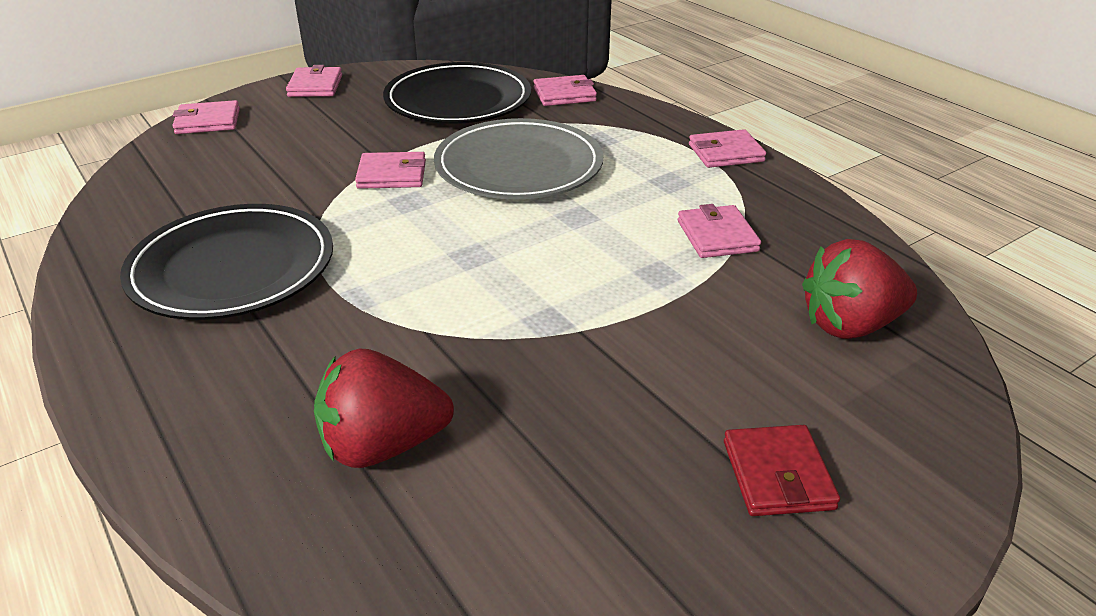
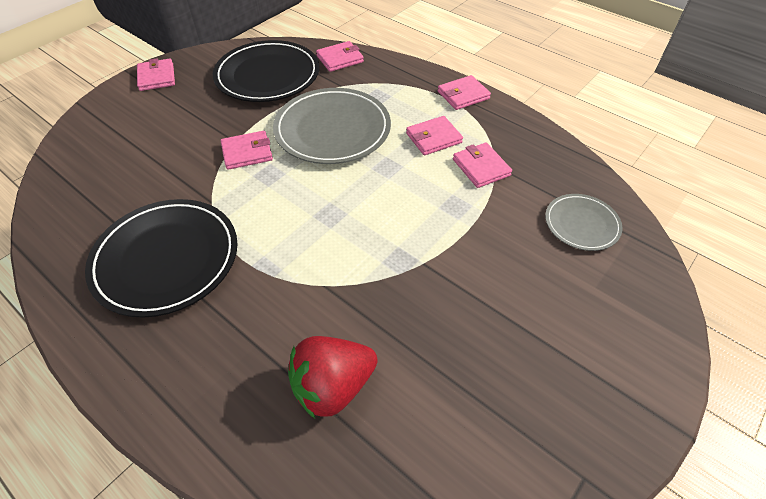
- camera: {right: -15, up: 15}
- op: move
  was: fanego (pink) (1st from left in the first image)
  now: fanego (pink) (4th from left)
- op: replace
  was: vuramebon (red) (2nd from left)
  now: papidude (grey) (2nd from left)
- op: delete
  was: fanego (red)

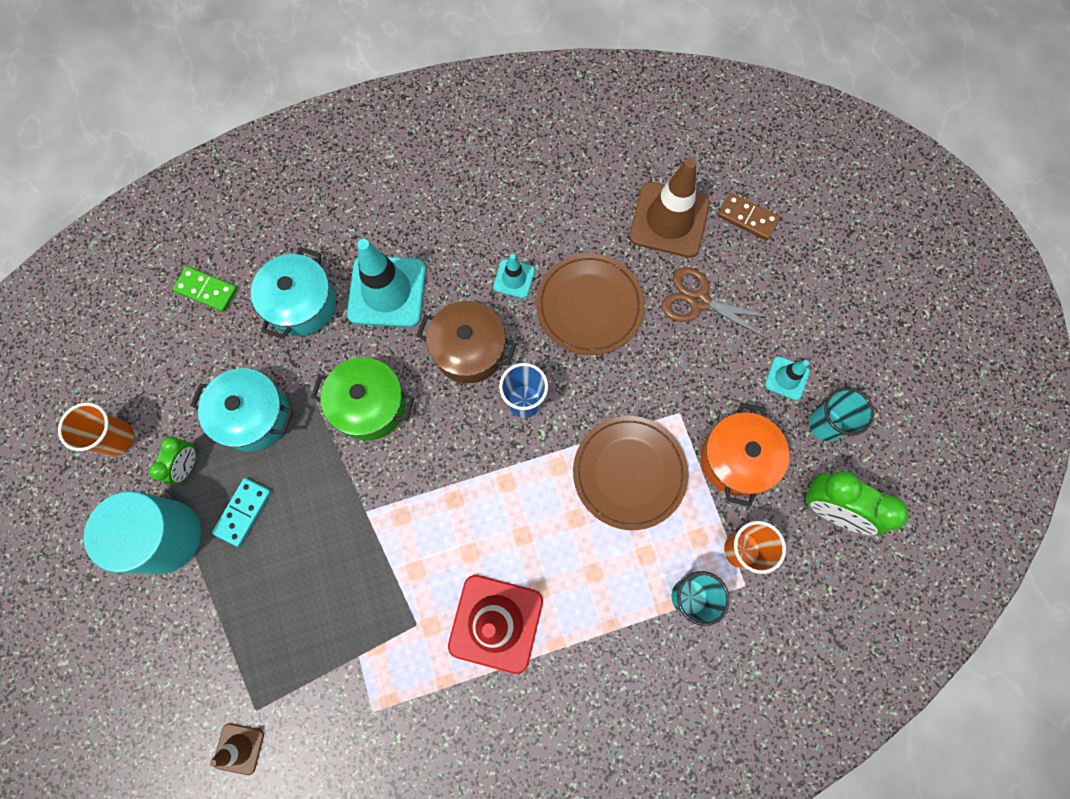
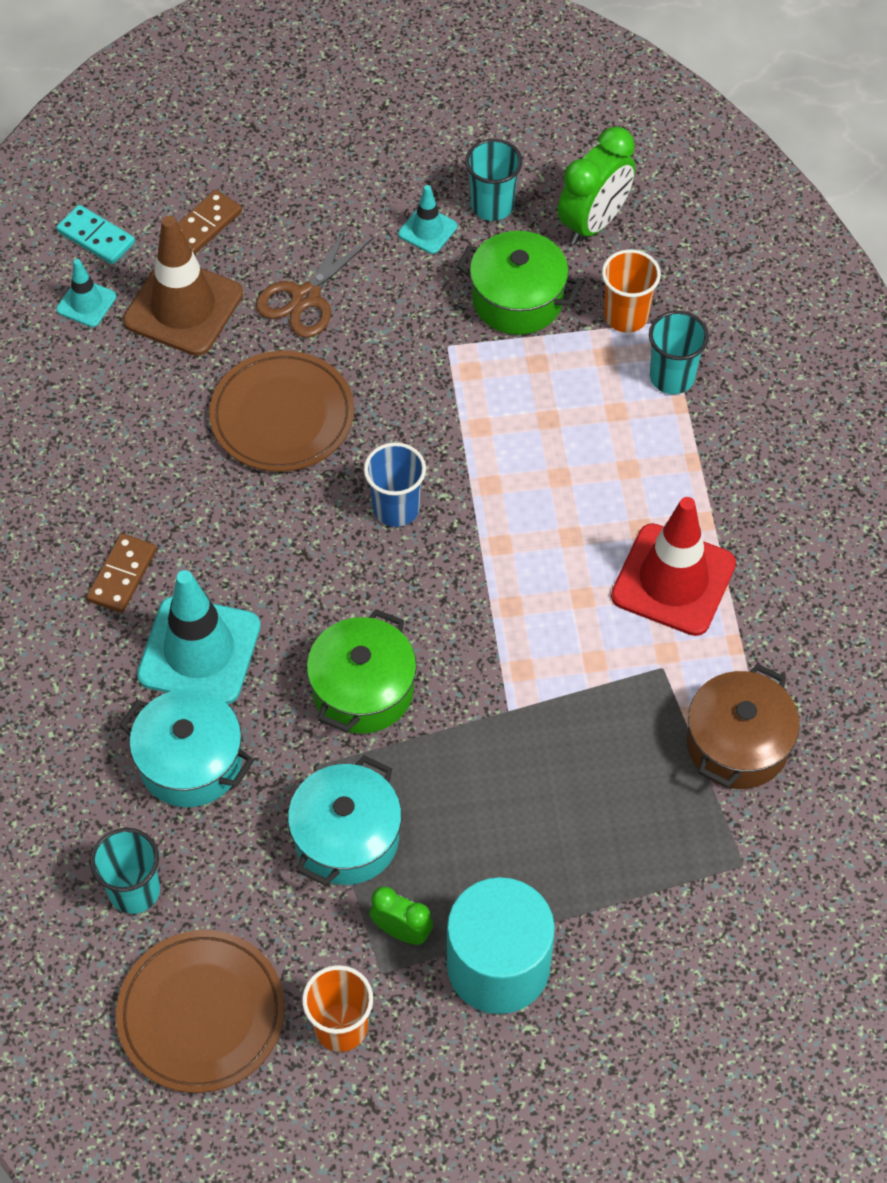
- camera: {right: -80, up: -15}
- op: move
  was: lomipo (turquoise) (2nd from left in the first image)
  now: lomipo (turquoise) (1st from left)
- op: replace
  was: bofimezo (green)
  now: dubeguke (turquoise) (1st from left)
- op: move
  was: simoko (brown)
- op: recolor
  was: simoko (orange)
  now: simoko (green) (2nd from left)
- op: move
  was: papidude (brown) (2nd from left in the first image)
  now: papidude (brown) (1st from left)
- op: move
  was: bofimezo (turquoise)
- op: delete
  was: lomipo (brown) (1st from left)
- op: insert
  now: bofimezo (brown) (1st from left)

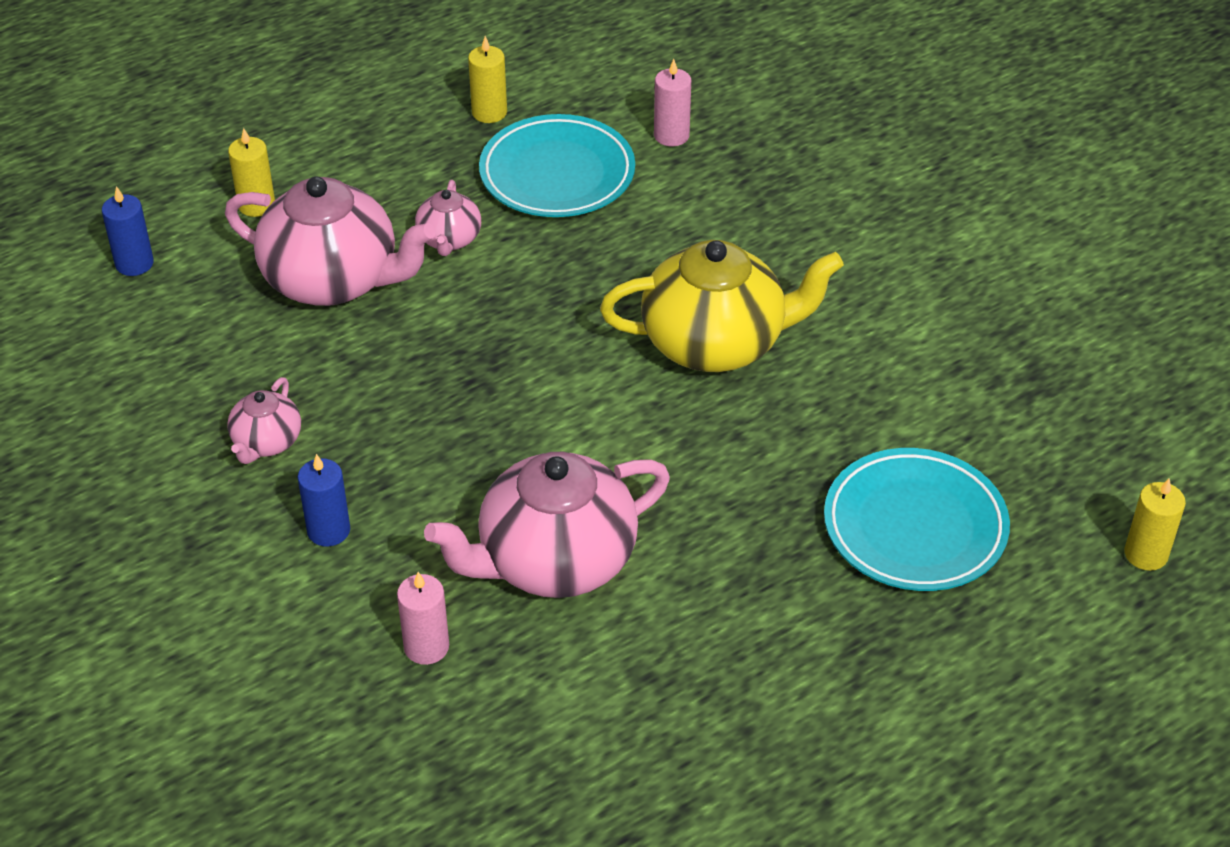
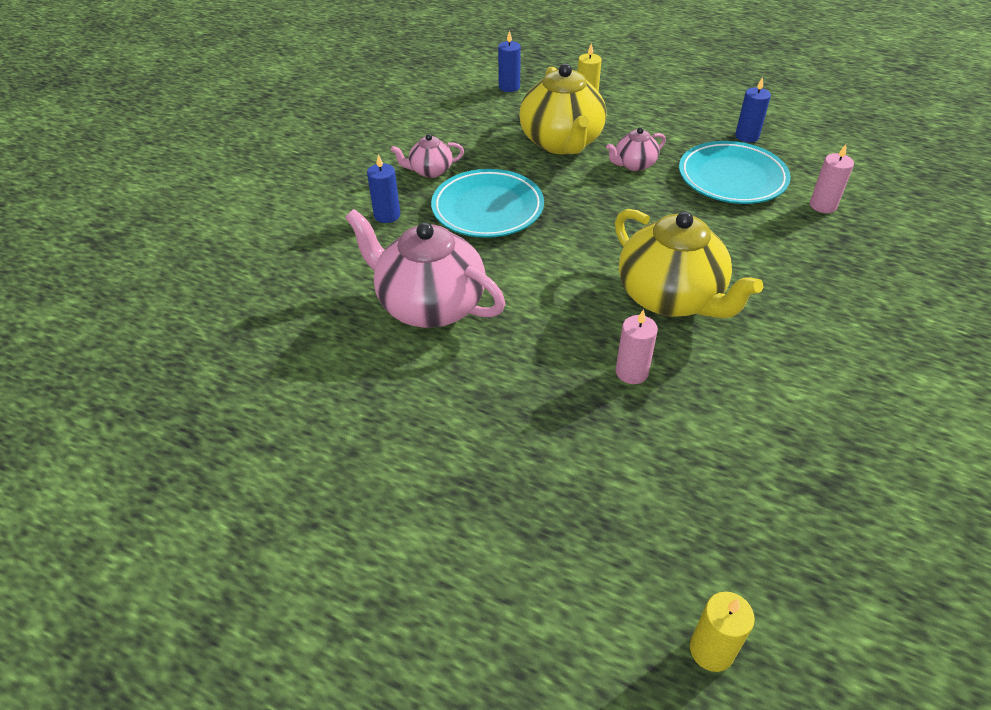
- camera: {right: 60, up: 0}
- op: recolor
  was: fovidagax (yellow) (2nd from left)
  now: fovidagax (blue) (3rd from left)
- op: recolor
  was: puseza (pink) (2nd from left)
  now: puseza (yellow) (1st from left)
- op: move
  was: papidude (turquoise) (2nd from left in the first image)
  now: papidude (turquoise) (1st from left)
- op: move
  was: fovidagax (pink) (1st from left)

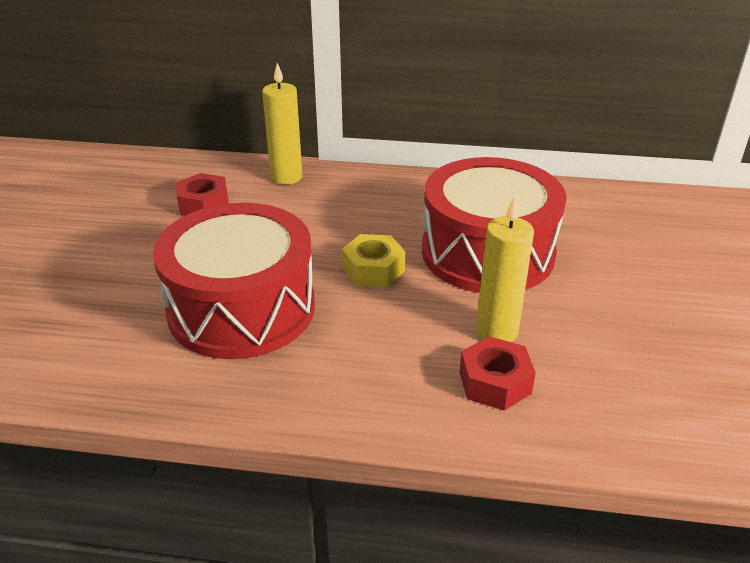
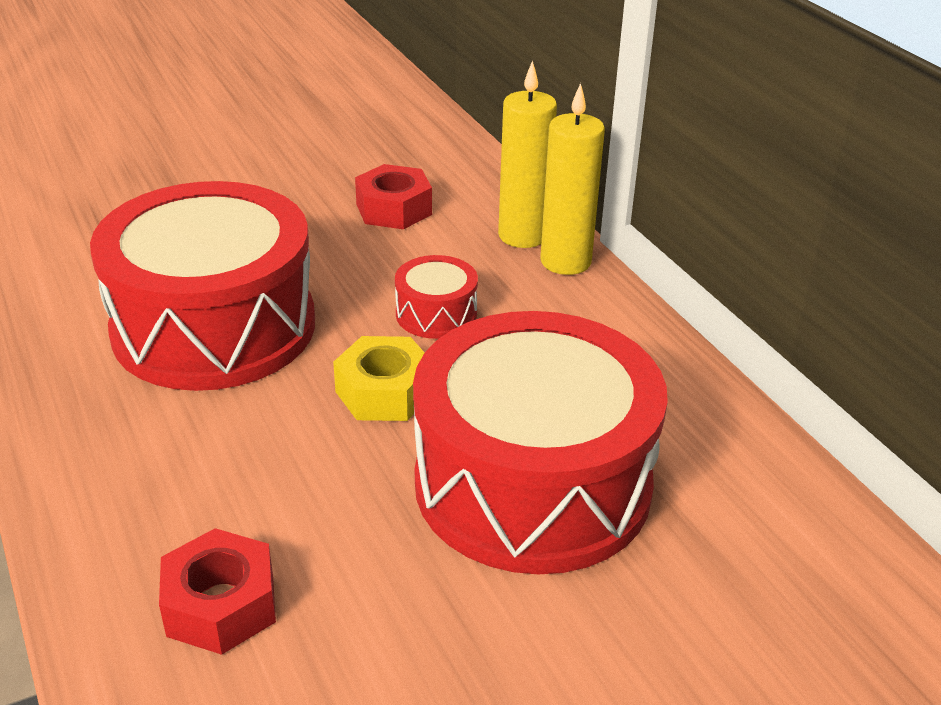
- camera: {right: 55, up: 0}
- op: move
  was: fovidagax (yellow) (2nd from left)
- op: insert
  now: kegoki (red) (2nd from left)

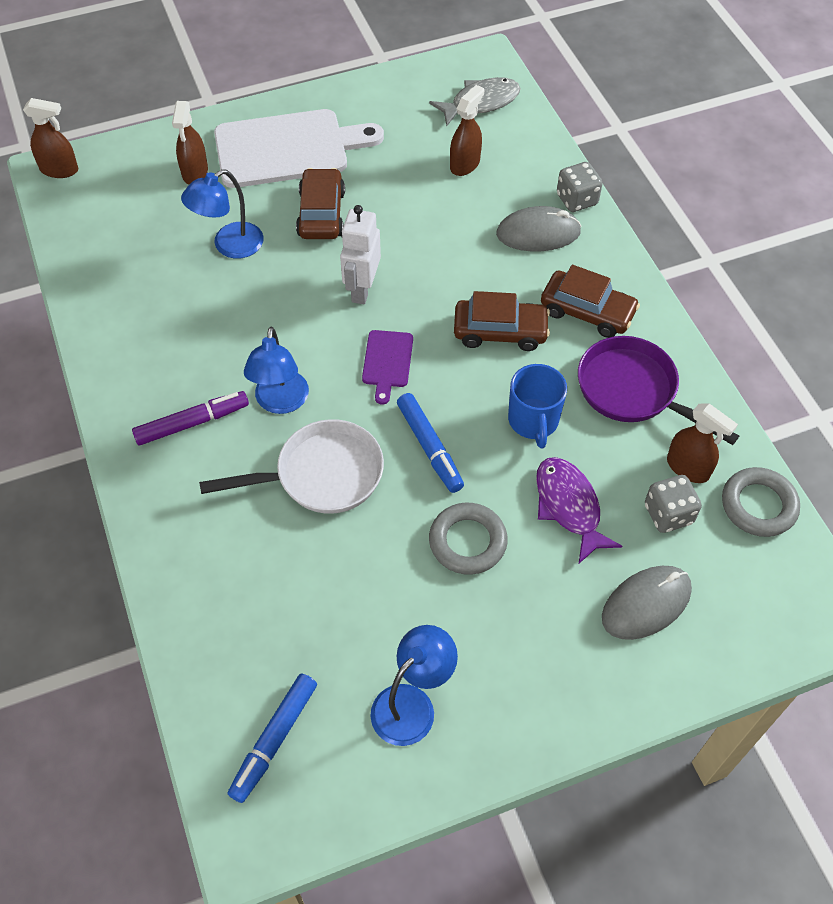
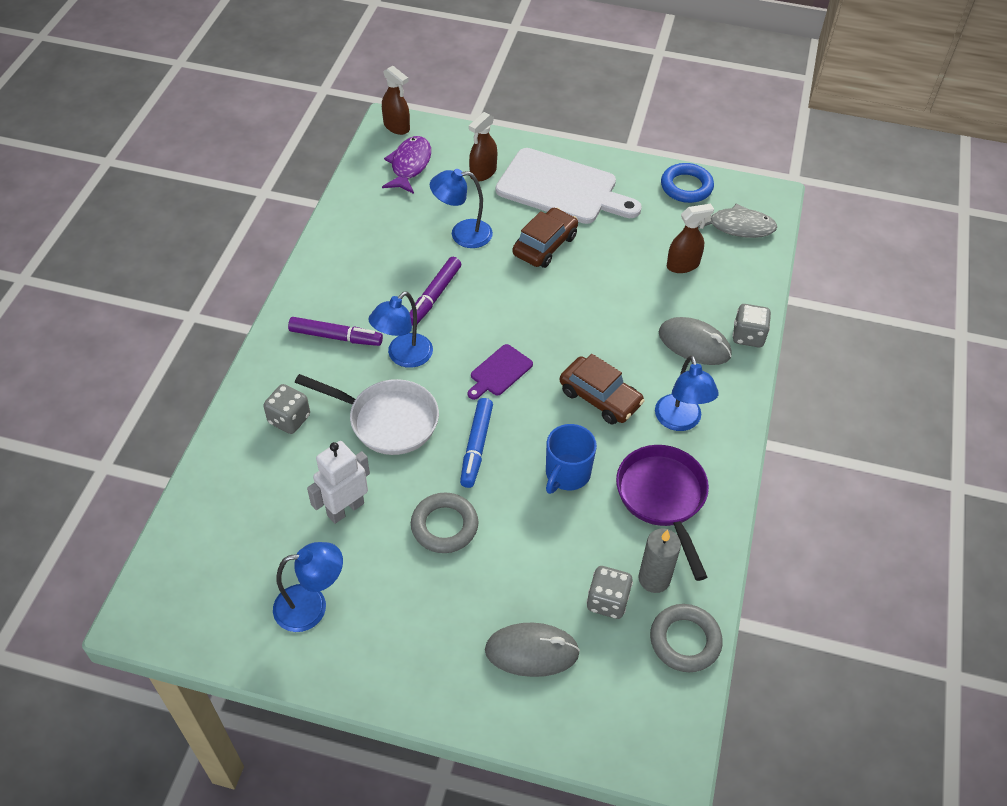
- camera: {right: 35, up: -5}
- op: move
  was: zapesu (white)
- op: replace
  was: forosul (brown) (3rd from left)
  now: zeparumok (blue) (4th from left)
- op: replace
  was: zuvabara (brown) (4th from left)
  now: fovidagax (grey)
- op: move
  was: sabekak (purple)
- op: delete
  was: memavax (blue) (1st from left)
- op: insert
  now: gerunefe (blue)
- op: insert
  now: memavax (purple) (2nd from left)
- op: insert
  now: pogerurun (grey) (1st from left)

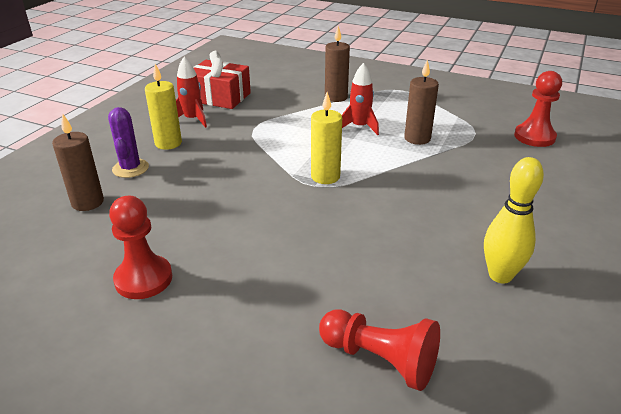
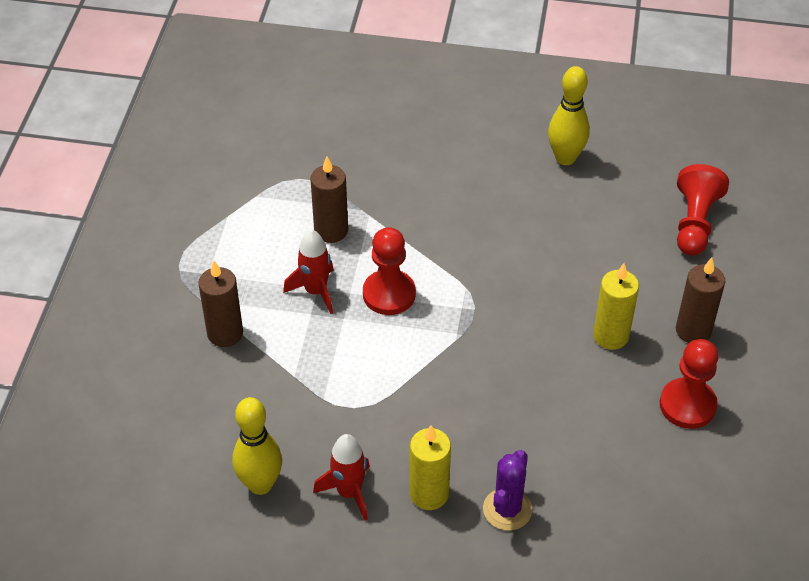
- camera: {right: -105, up: 15}
- op: replace
  was: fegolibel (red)
  now: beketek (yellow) (1st from left)
- op: move
  was: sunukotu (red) (3rd from left in the first image)
  now: sunukotu (red) (1st from left)
- op: move
  was: fovidagax (yellow) (2nd from left)
- op: rotate
  was: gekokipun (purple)
  clockwise: -45
- op: move
  was: fovidagax (brown) (1st from left in the first image)
  now: fovidagax (brown) (3rd from left)

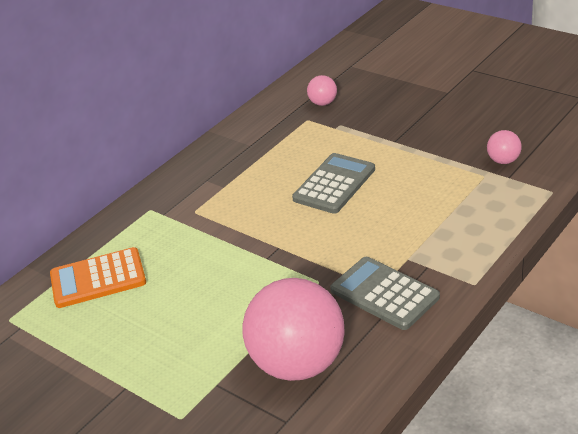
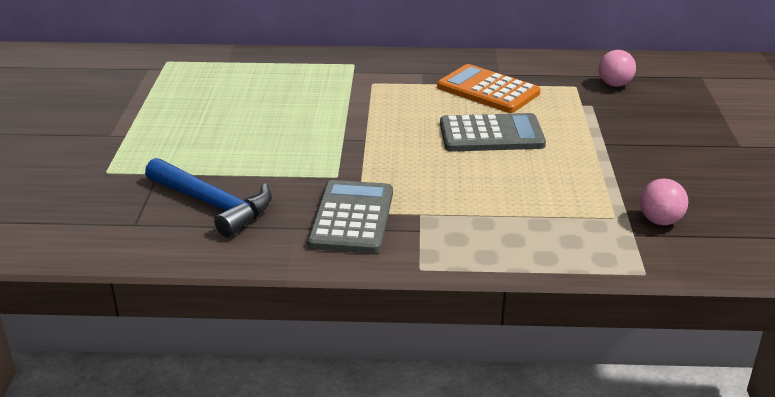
- camera: {right: 50, up: -5}
- op: move
  was: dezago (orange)
- op: replace
  was: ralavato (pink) (1st from left)
  now: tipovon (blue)

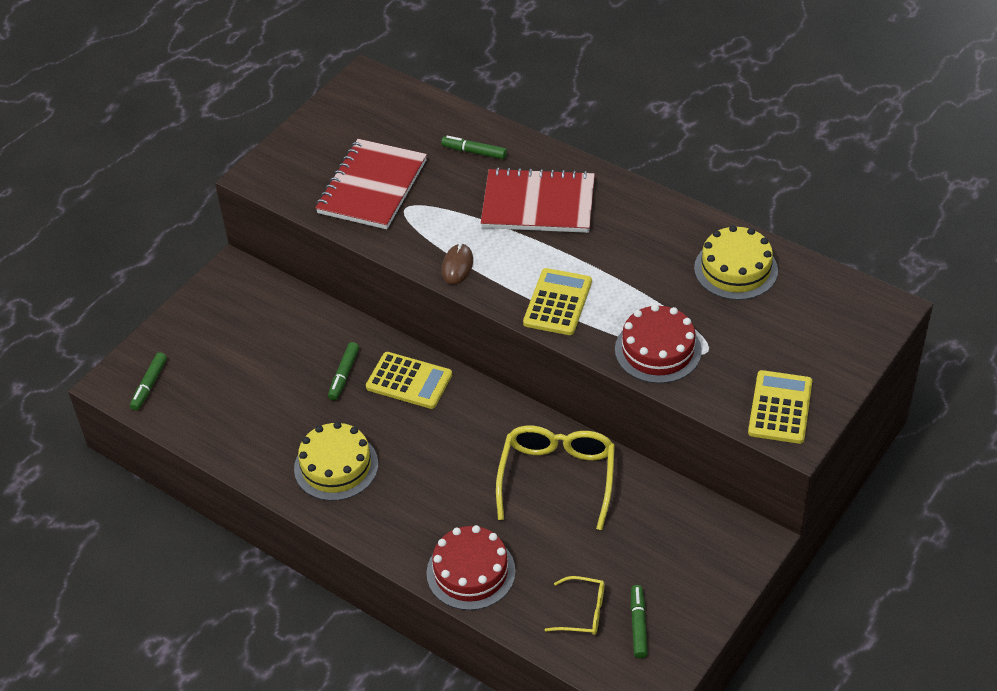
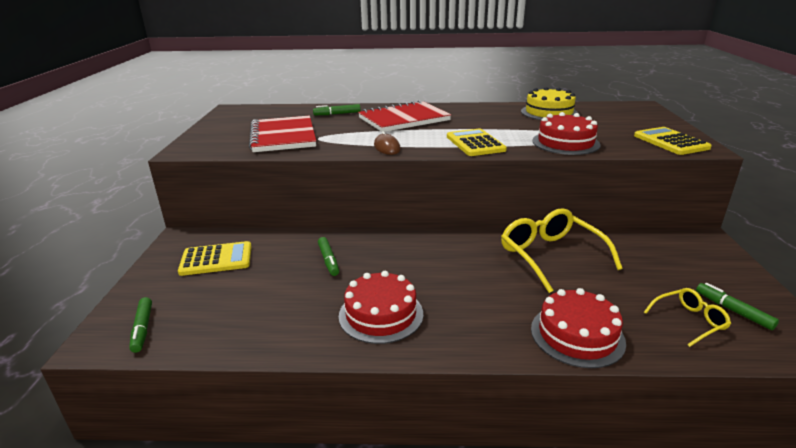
- camera: {right: -35, up: -20}
- op: move
  was: dezago (yellow) (1st from left)
- op: recolor
  was: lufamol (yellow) (1st from left)
  now: lufamol (red) (1st from left)

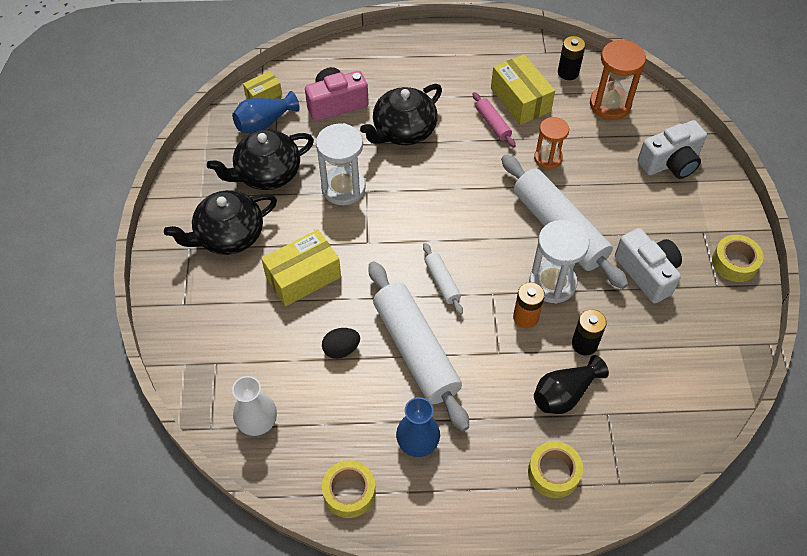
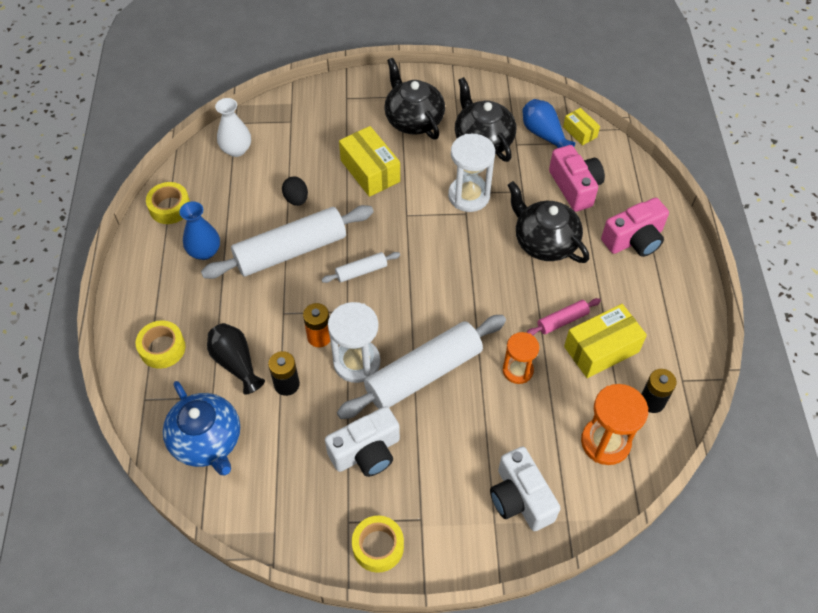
- camera: {right: 90, up: 0}
- op: insert
  now: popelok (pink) (2nd from left)
- op: insert
  now: puseza (blue)

